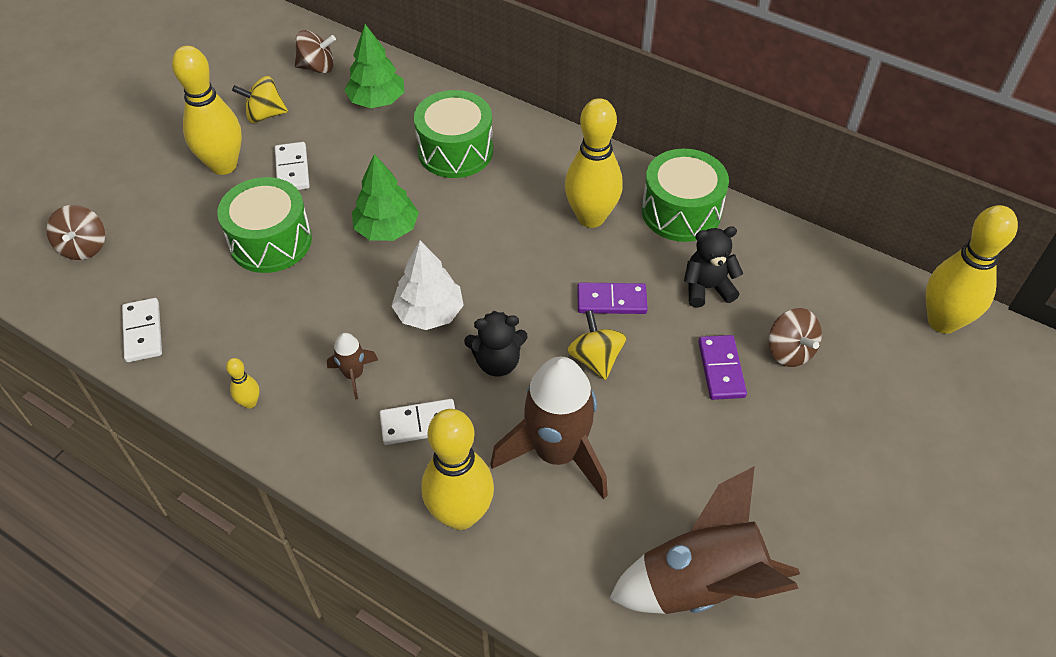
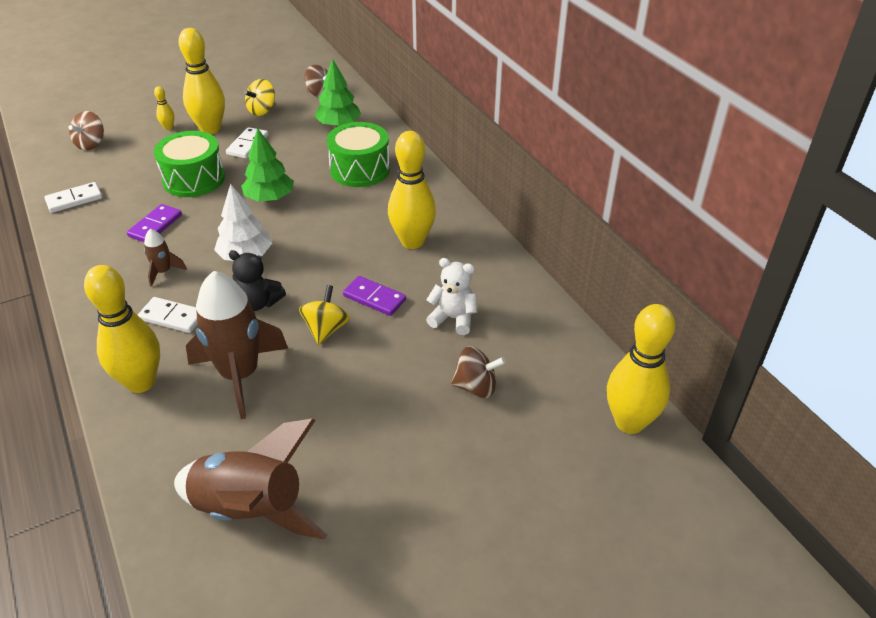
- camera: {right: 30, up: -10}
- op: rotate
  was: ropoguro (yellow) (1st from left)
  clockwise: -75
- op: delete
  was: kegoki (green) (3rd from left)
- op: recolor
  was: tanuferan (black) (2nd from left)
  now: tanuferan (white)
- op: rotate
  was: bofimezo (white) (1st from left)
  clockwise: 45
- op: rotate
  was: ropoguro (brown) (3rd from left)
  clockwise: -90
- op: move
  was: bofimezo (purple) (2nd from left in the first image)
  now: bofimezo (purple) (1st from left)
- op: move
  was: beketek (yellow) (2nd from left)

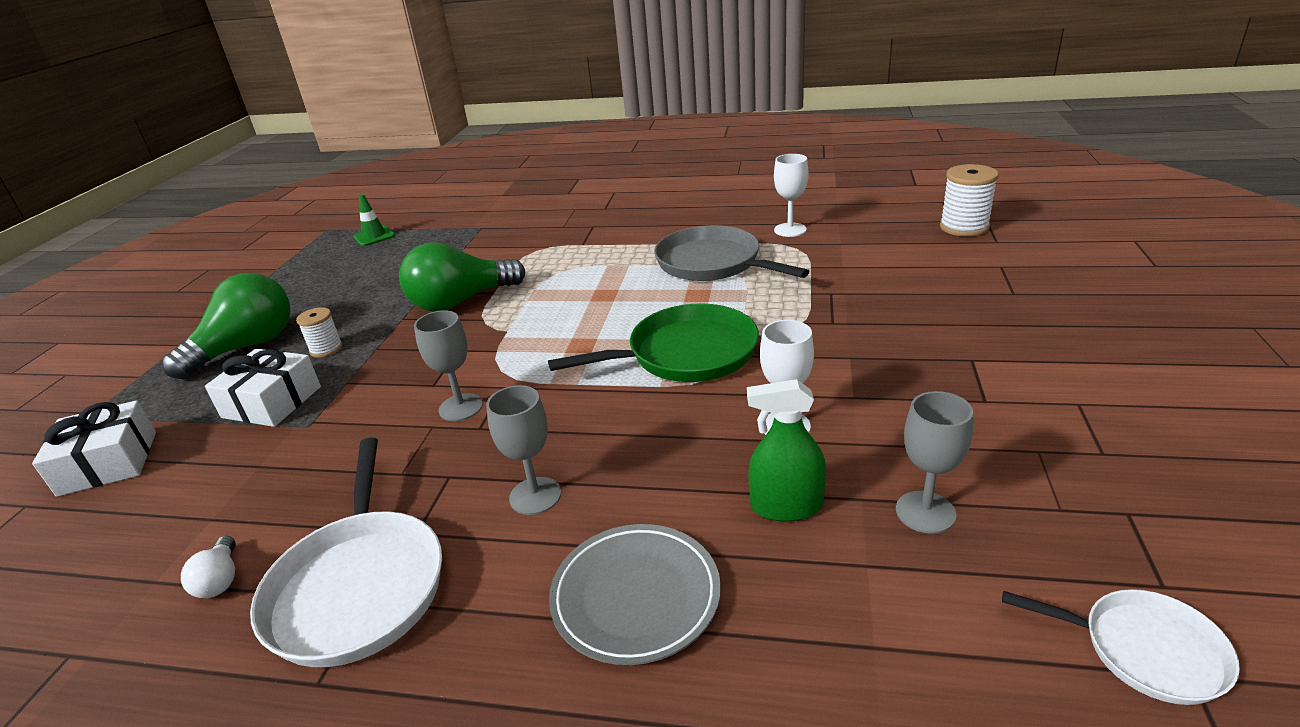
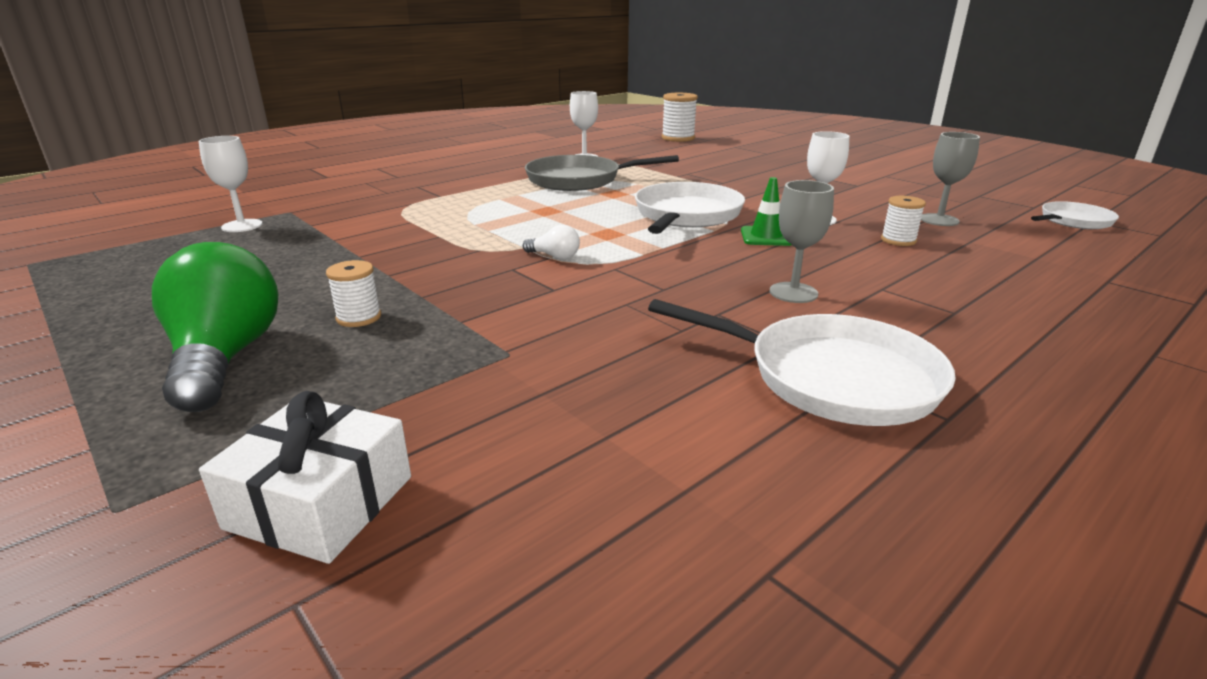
- camera: {right: -55, up: -5}
- op: move
  was: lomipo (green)
- op: delete
  was: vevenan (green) (2nd from left)
- op: recolor
  was: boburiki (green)
  now: boburiki (white) (1st from left)
- op: delete
  was: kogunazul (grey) (1st from left)
- op: delete
  was: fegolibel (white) (2nd from left)
- op: replace
  was: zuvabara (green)
  now: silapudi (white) (3rd from left)
- op: delete
  was: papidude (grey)
- op: move
  was: vevenan (white)
- op: insert
  now: kogunazul (white) (1st from left)

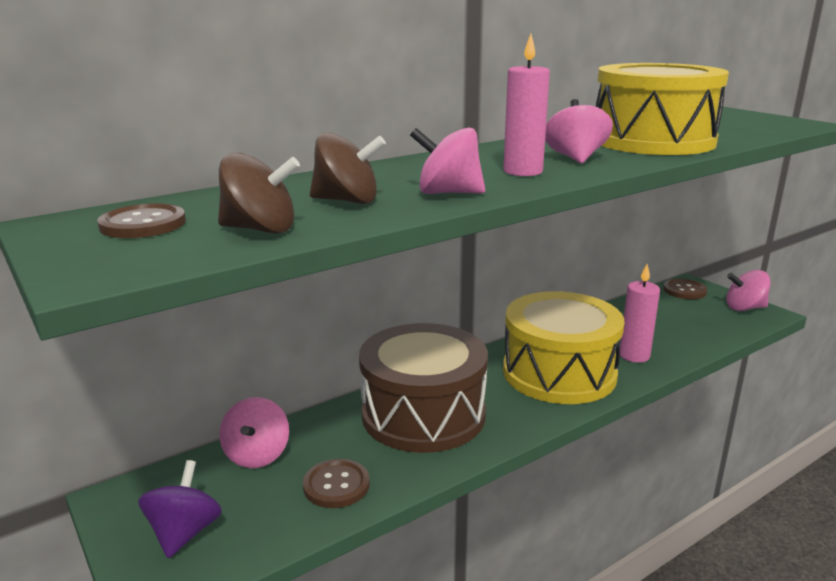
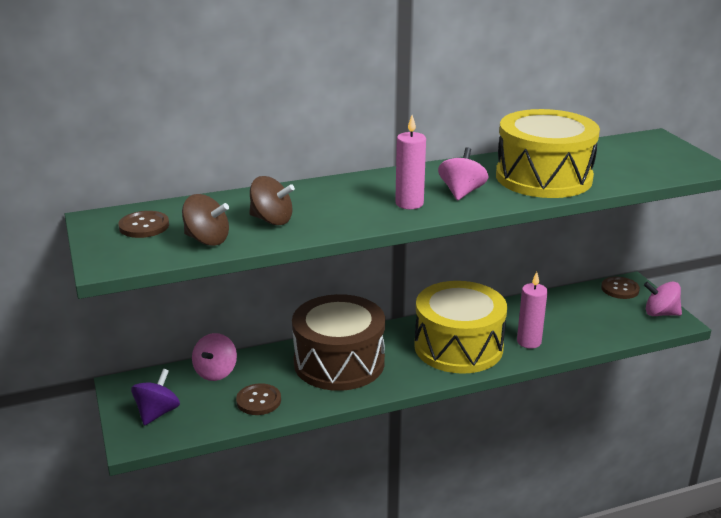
- camera: {right: 15, up: 5}
- op: delete
  was: ropoguro (pink) (2nd from left)

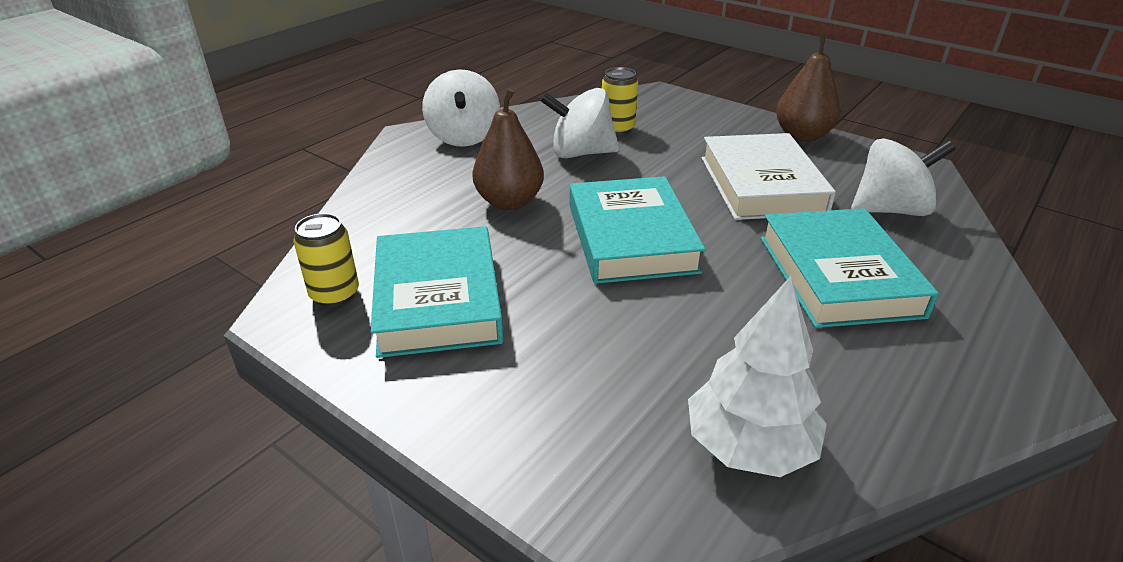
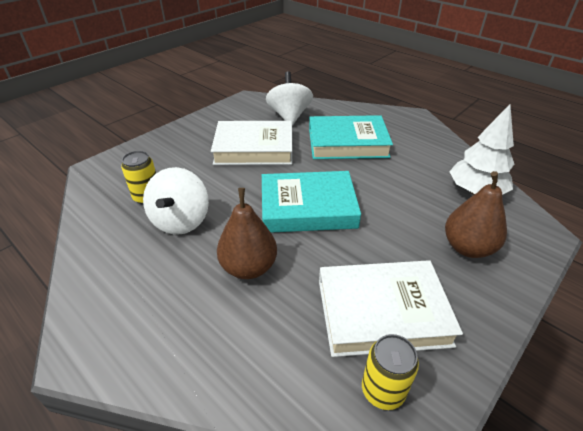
- camera: {right: -85, up: 5}
- op: move
  was: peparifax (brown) (2nd from left)
- op: delete
  was: ropoguro (white) (1st from left)
- op: recolor
  was: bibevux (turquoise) (1st from left)
  now: bibevux (white) (2nd from left)

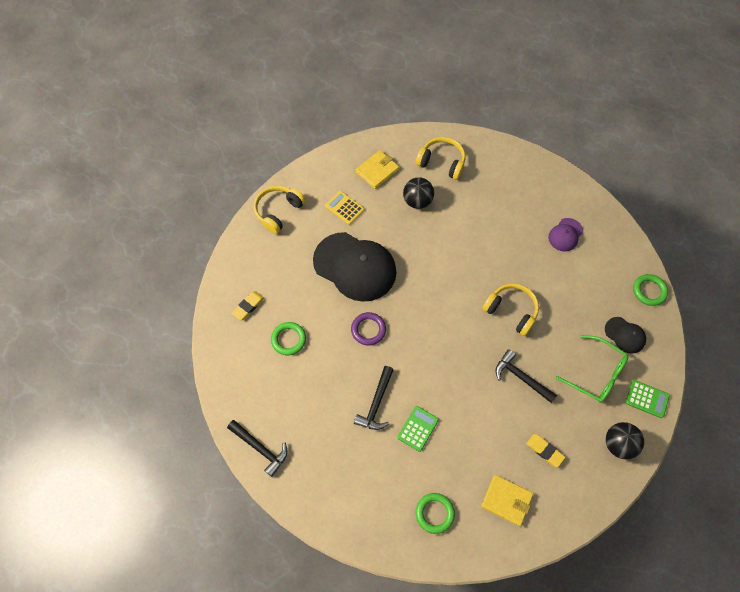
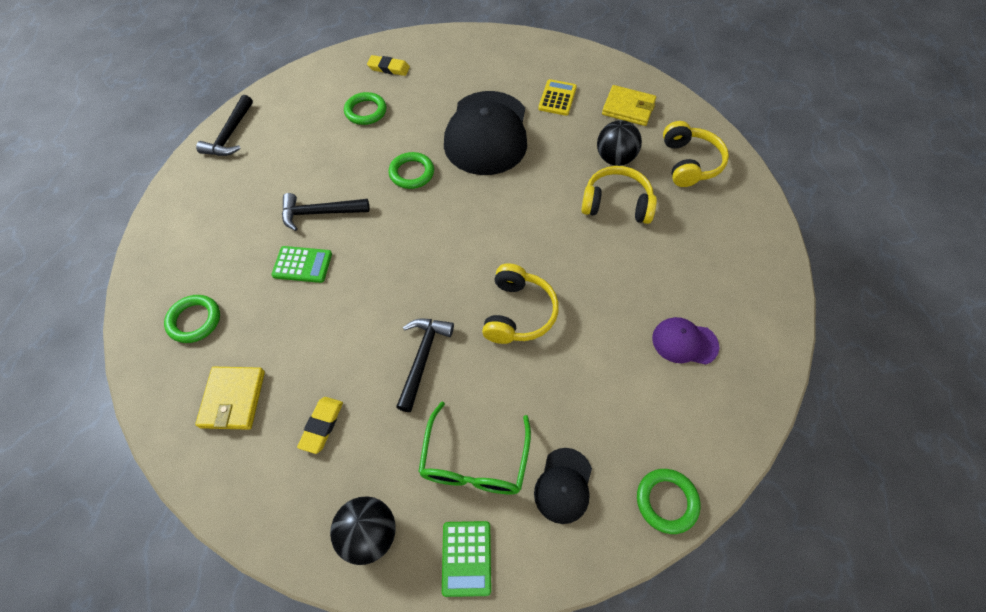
- camera: {right: 65, up: -5}
- op: move
  was: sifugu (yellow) (1st from left in the first image)
  now: sifugu (yellow) (2nd from left)
- op: recolor
  was: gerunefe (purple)
  now: gerunefe (green) (3rd from left)

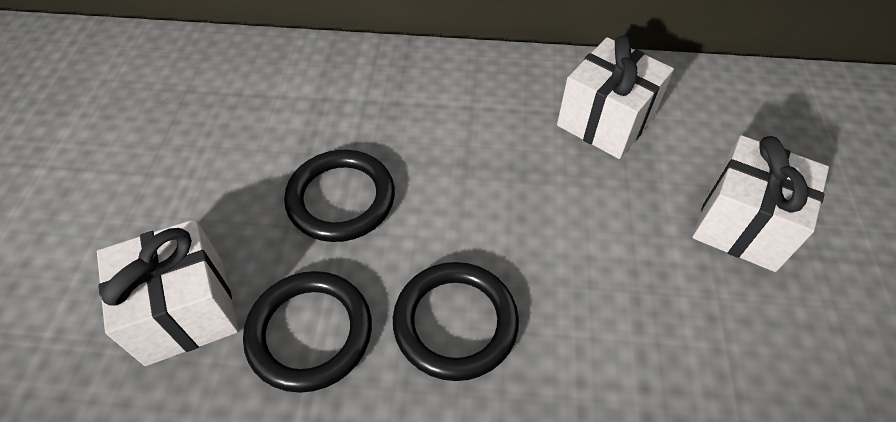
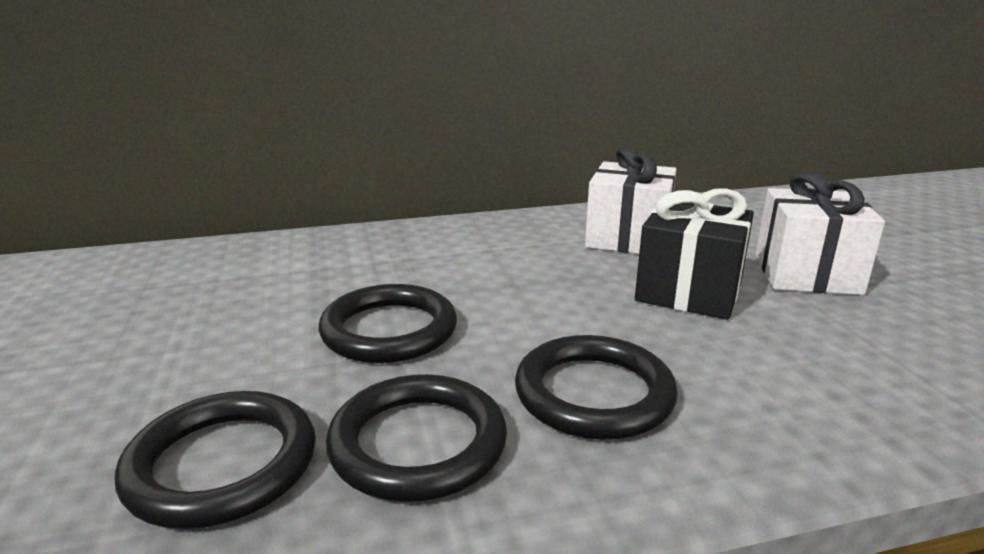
- camera: {right: -20, up: -30}
- op: replace
  was: fegolibel (white) (1st from left)
  now: gerunefe (black) (1st from left)
- op: insert
  now: fegolibel (black)

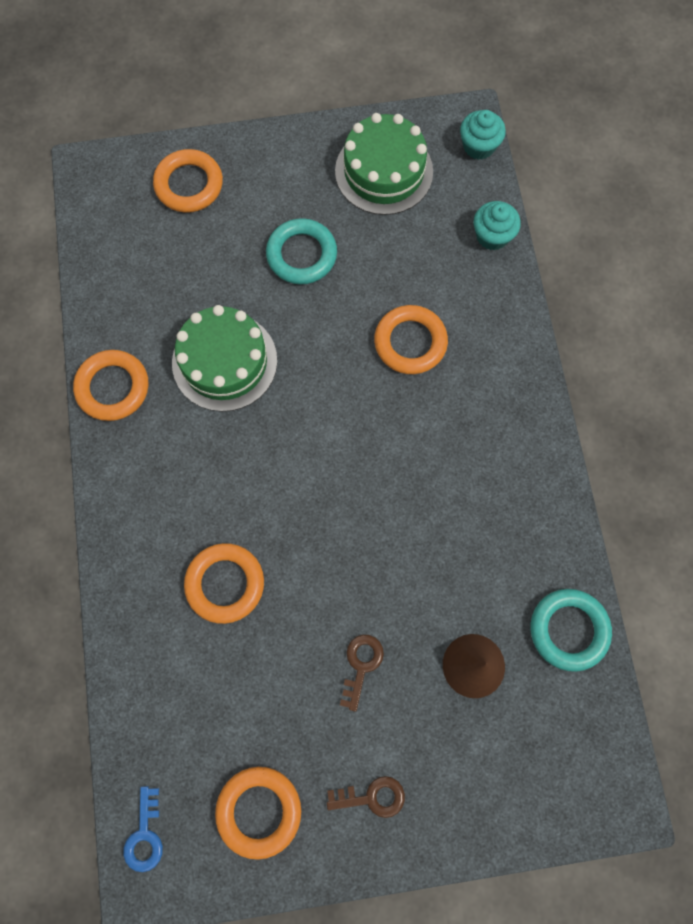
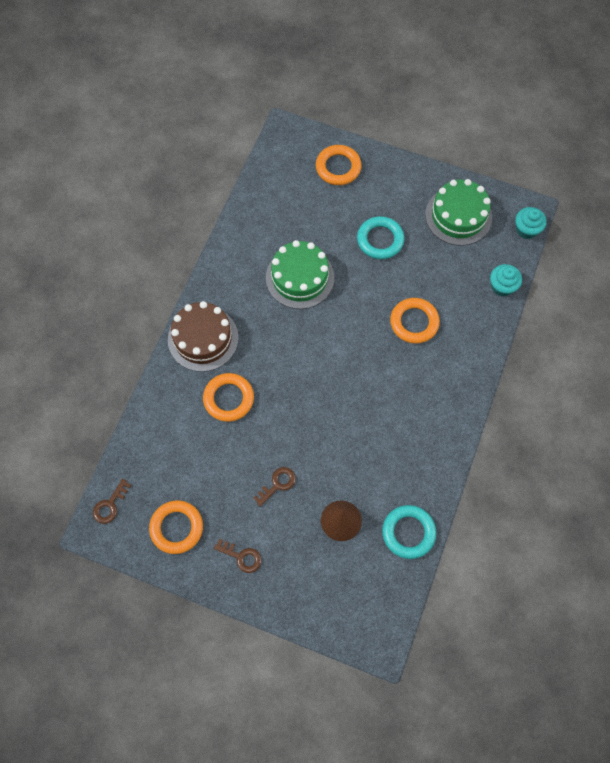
- camera: {right: 30, up: -5}
- op: delete
  was: gerunefe (orange) (1st from left)
- op: recolor
  was: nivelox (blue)
  now: nivelox (brown) (1st from left)
- op: insert
  now: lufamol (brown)

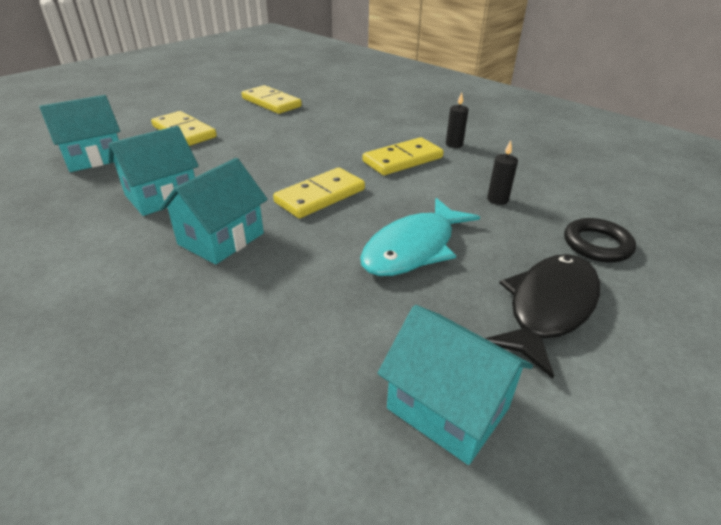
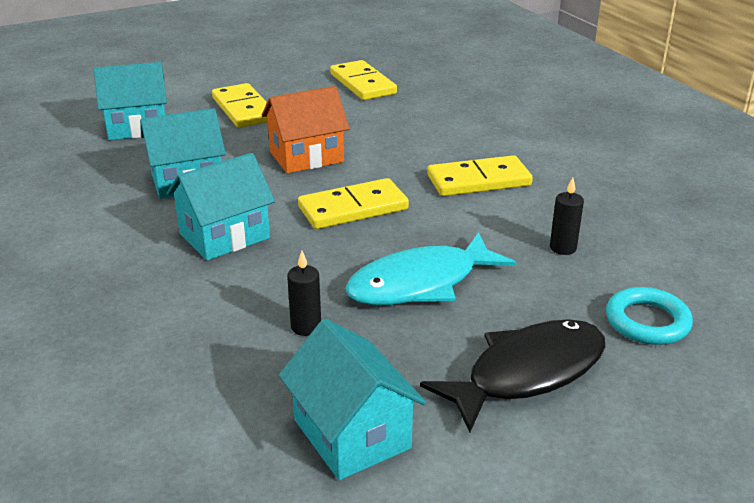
- camera: {right: 20, up: -5}
- op: move
  was: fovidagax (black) (1st from left)
- op: recolor
  was: gerunefe (black)
  now: gerunefe (turquoise)
- op: insert
  now: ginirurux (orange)

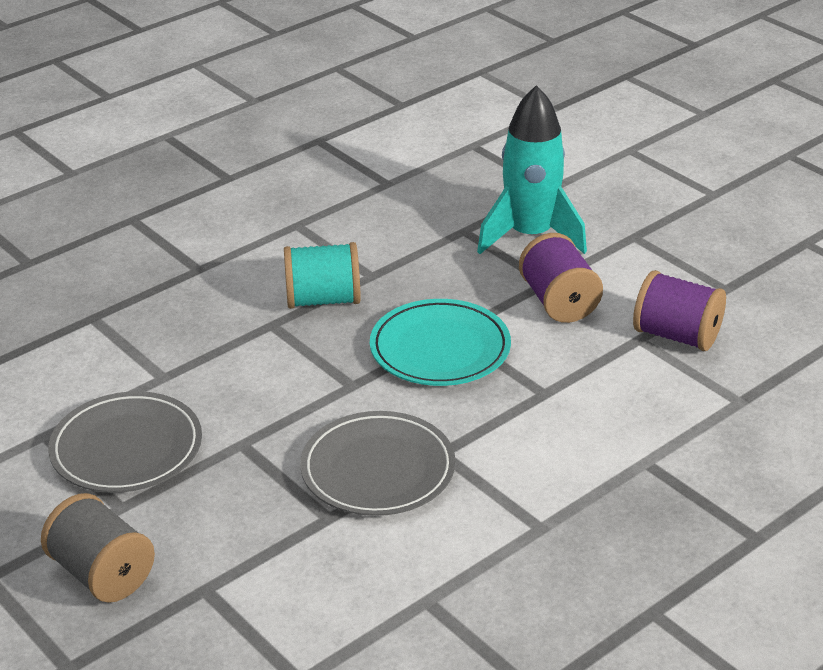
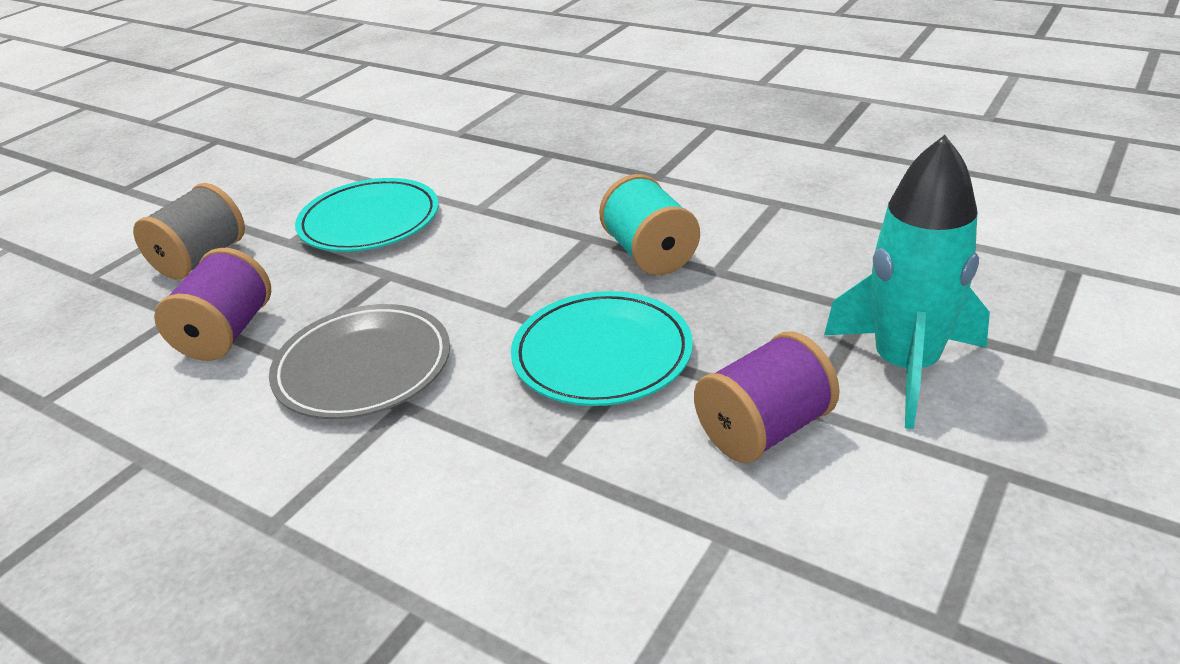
- camera: {right: 75, up: 0}
- op: move
  was: silapudi (purple) (2nd from left in the first image)
  now: silapudi (purple) (1st from left)
- op: recolor
  was: papidude (grey) (1st from left)
  now: papidude (turquoise) (1st from left)

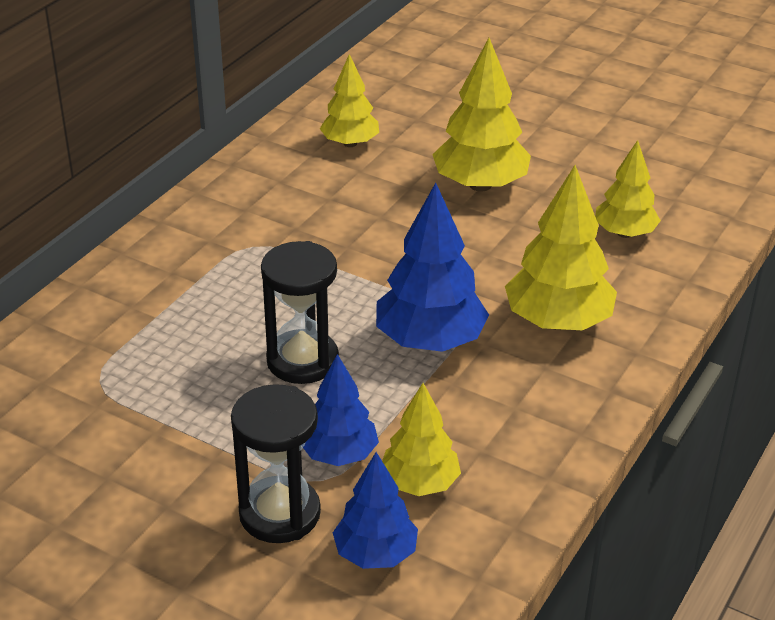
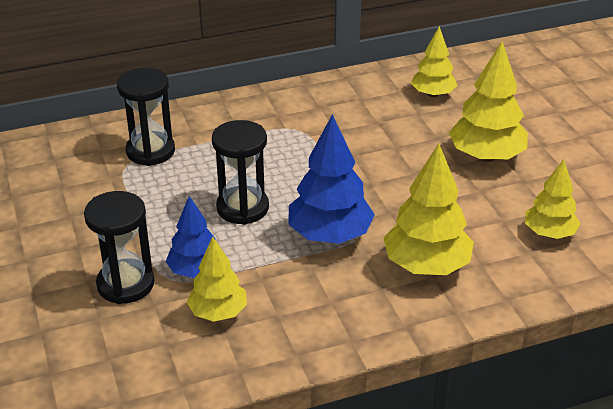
- camera: {right: 40, up: 0}
- op: delete
  was: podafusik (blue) (2nd from left)
- op: insert
  now: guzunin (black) (2nd from left)

